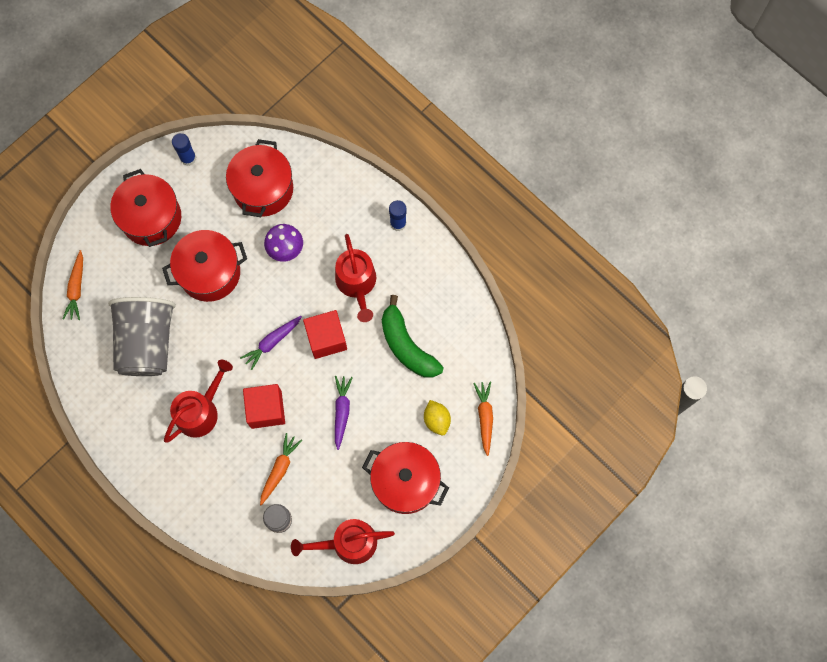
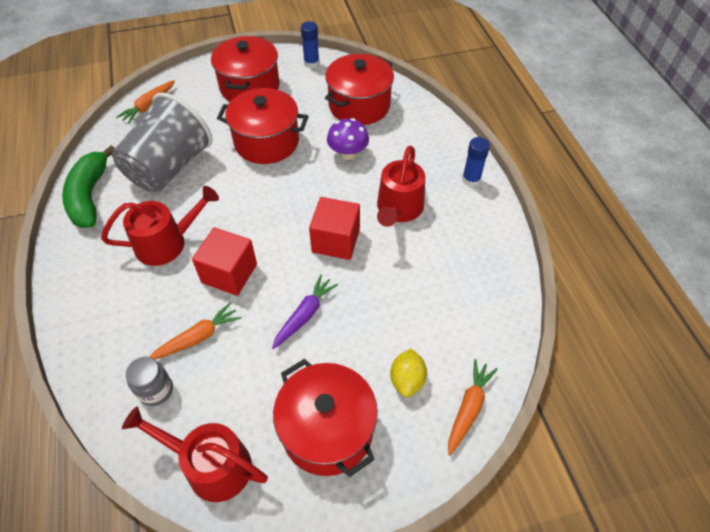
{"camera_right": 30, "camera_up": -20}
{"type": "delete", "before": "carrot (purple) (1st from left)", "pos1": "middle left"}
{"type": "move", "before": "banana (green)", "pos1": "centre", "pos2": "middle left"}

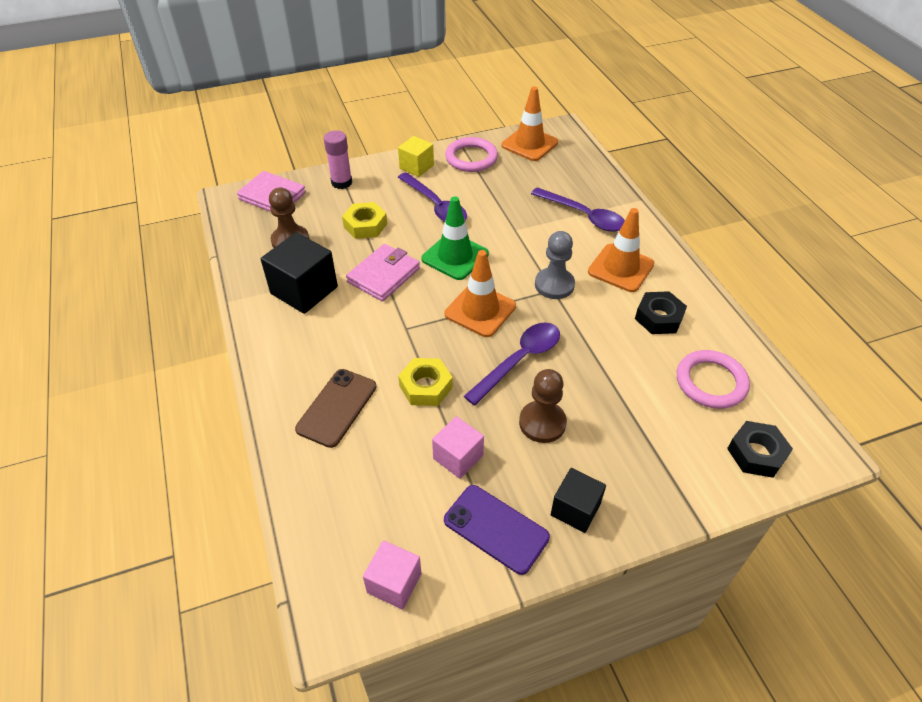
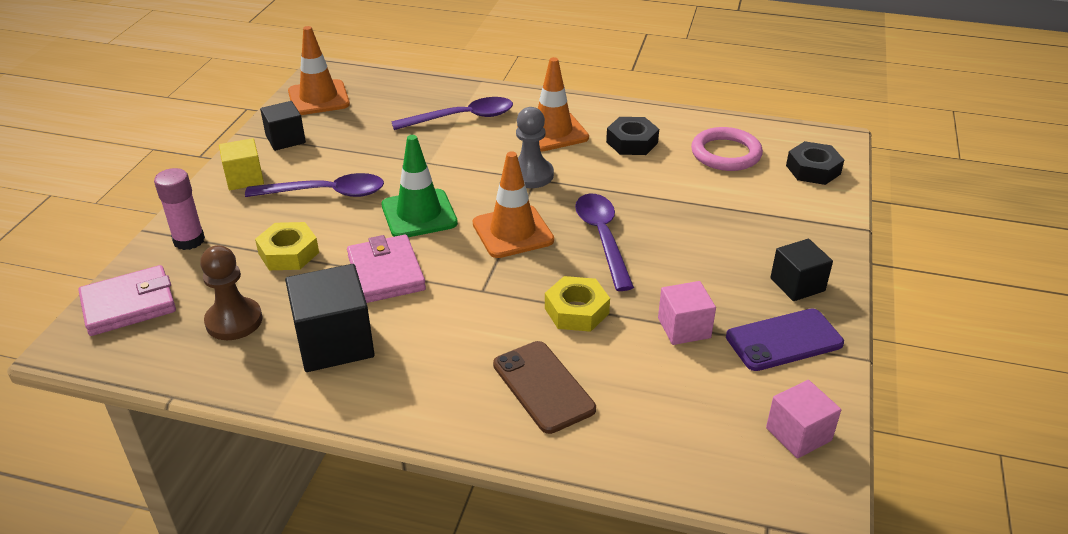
{"camera_right": -55, "camera_up": -10}
{"type": "replace", "before": "ring (pink) (1st from left)", "after": "cube (black) (1st from left)", "pos1": "top centre", "pos2": "top left"}
{"type": "delete", "before": "pawn (brown) (2nd from left)", "pos1": "centre"}

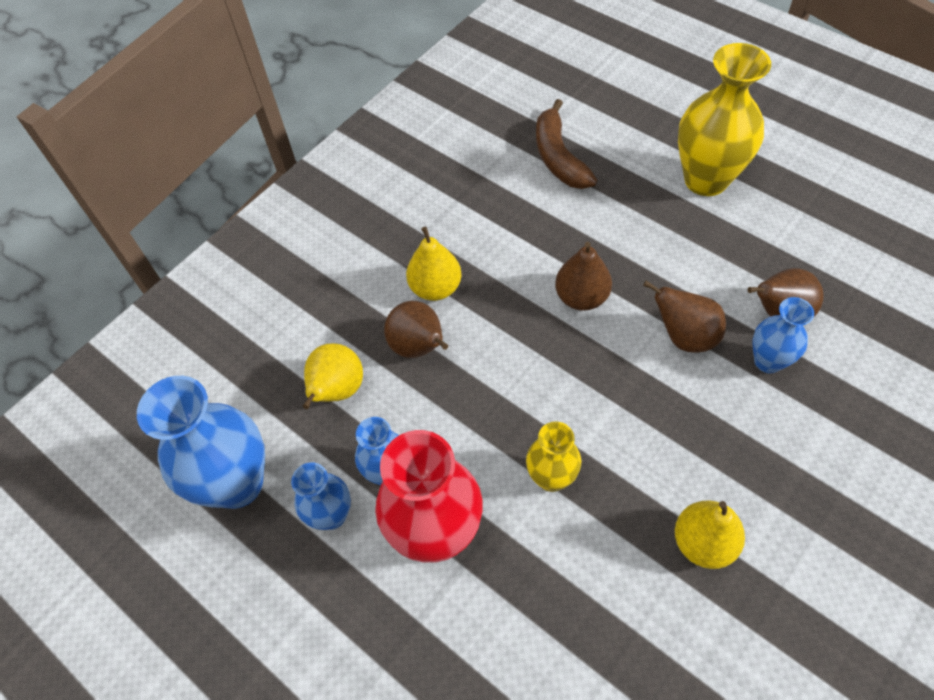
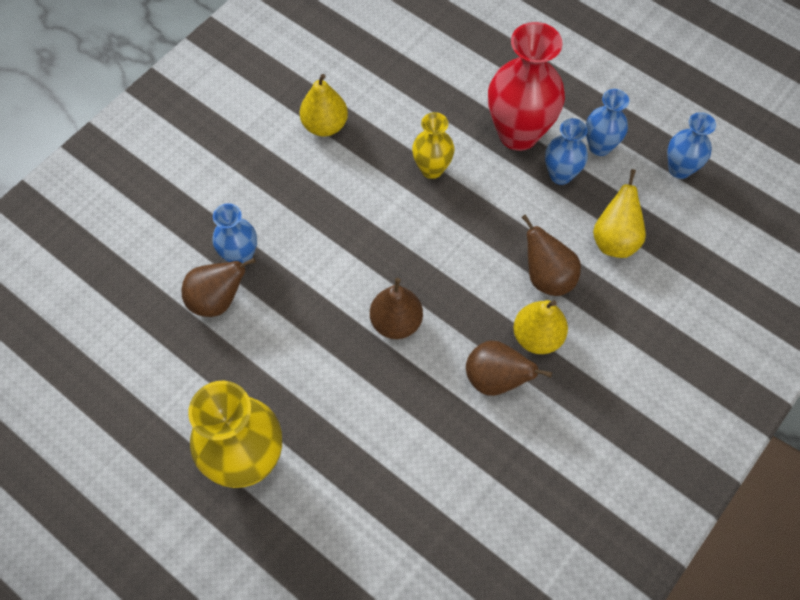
{"camera_right": 175, "camera_up": 5}
{"type": "resize", "before": "vase (blue) (1st from left in the first image)", "pos1": "middle left", "pos2": "top right", "scale": 0.55}
{"type": "delete", "before": "banana (brown)", "pos1": "top centre"}
{"type": "move", "before": "pear (brown) (3rd from left)", "pos1": "middle right", "pos2": "centre"}

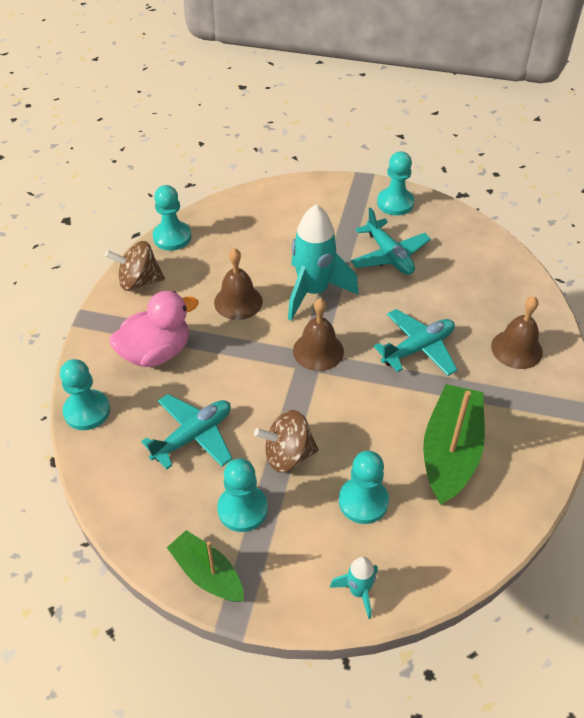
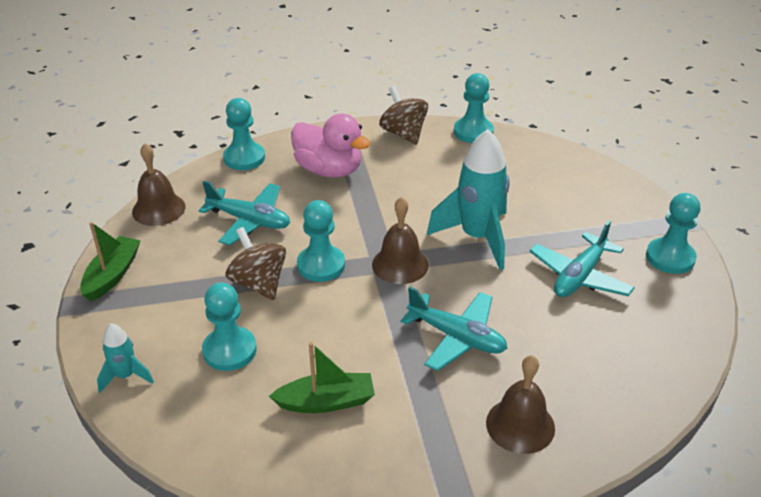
{"camera_right": 65, "camera_up": -10}
{"type": "move", "before": "bell (brown) (1st from left)", "pos1": "centre", "pos2": "middle left"}
{"type": "move", "before": "pawn (turquoise) (3rd from left)", "pos1": "bottom centre", "pos2": "centre"}
{"type": "resize", "before": "boat (green) (2nd from left)", "pos1": "middle right", "pos2": "bottom centre", "scale": 0.62}

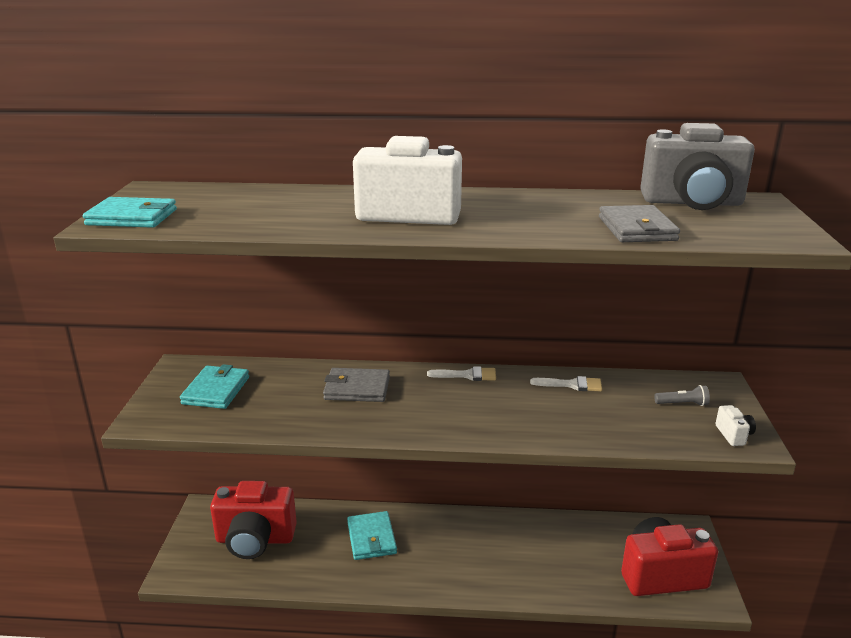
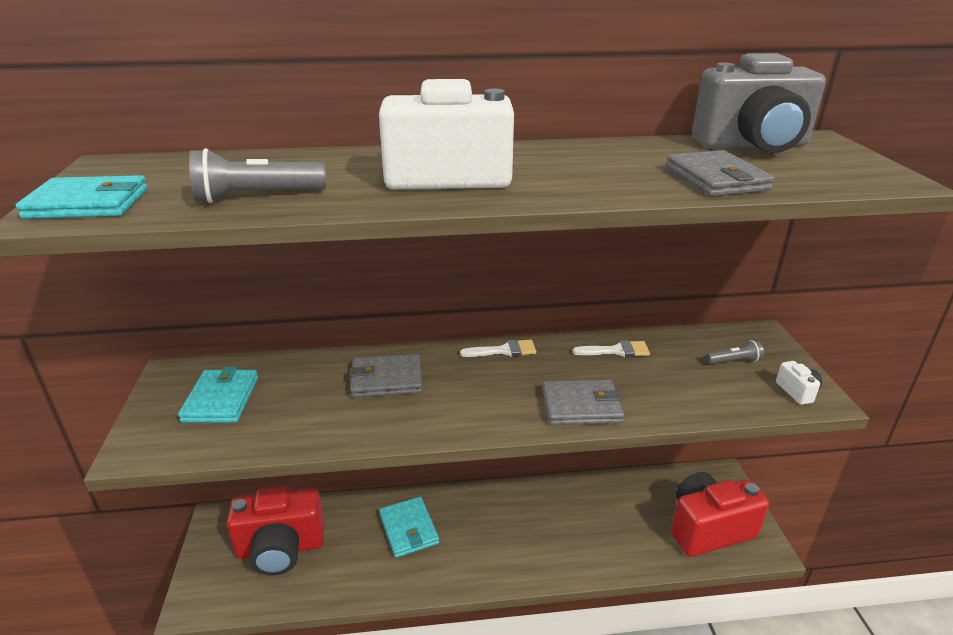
{"camera_right": -10, "camera_up": 5}
{"type": "insert", "after": "flashlight (grey) (1st from left)", "pos2": "top left"}
{"type": "insert", "after": "wallet (grey) (2nd from left)", "pos2": "centre"}

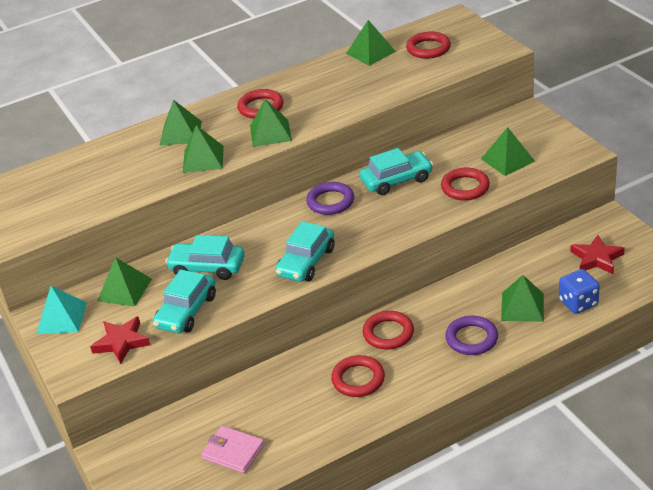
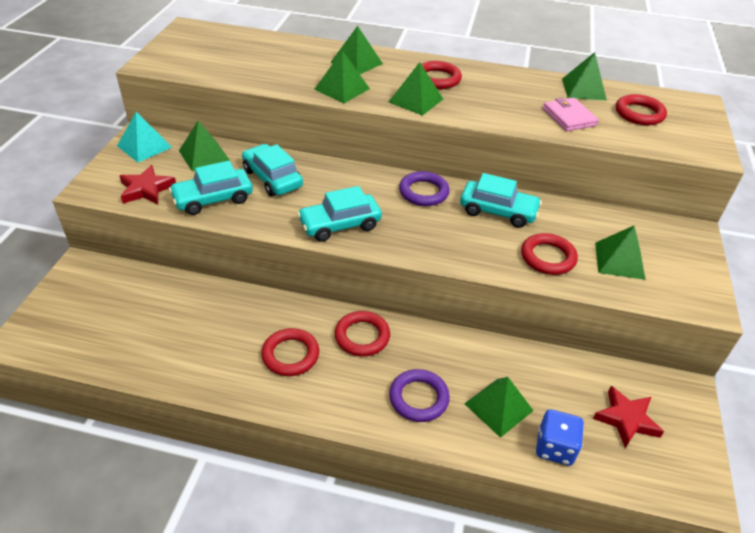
{"camera_right": 35, "camera_up": 5}
{"type": "move", "before": "wallet (pink)", "pos1": "bottom centre", "pos2": "top right"}

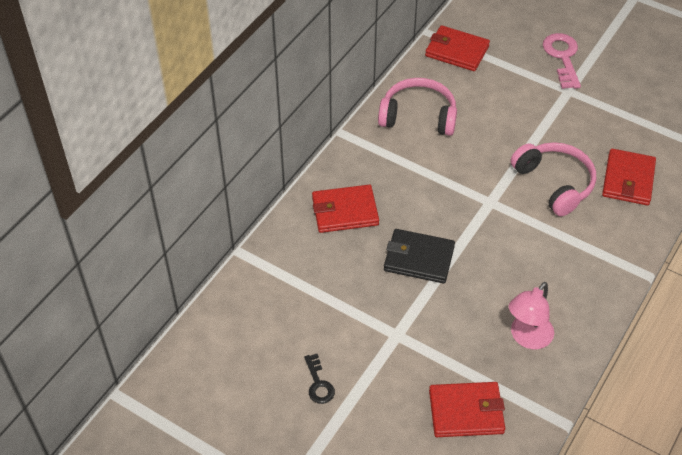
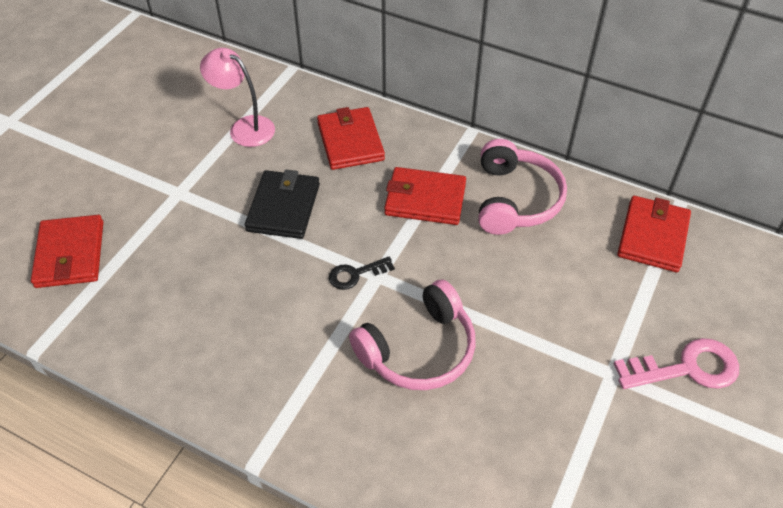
{"camera_right": 85, "camera_up": 0}
{"type": "move", "before": "key (black)", "pos1": "bottom centre", "pos2": "centre"}
{"type": "move", "before": "lamp (pink)", "pos1": "bottom right", "pos2": "top left"}
{"type": "move", "before": "wallet (red) (4th from left in the first image)", "after": "wallet (red) (3rd from left)", "pos1": "middle right", "pos2": "centre"}

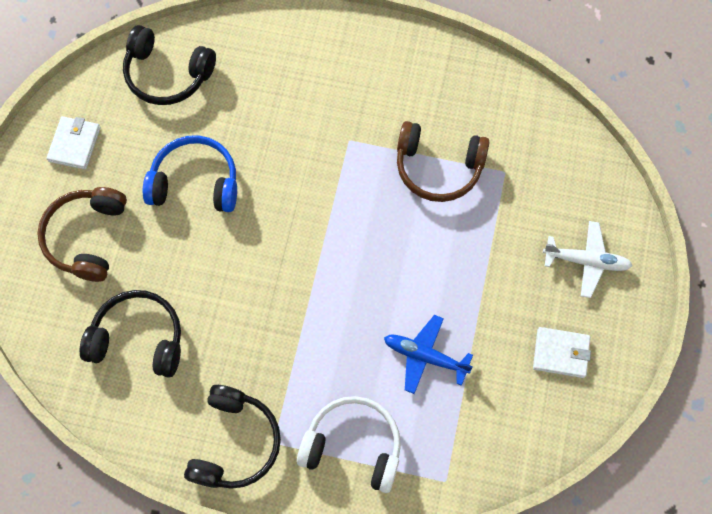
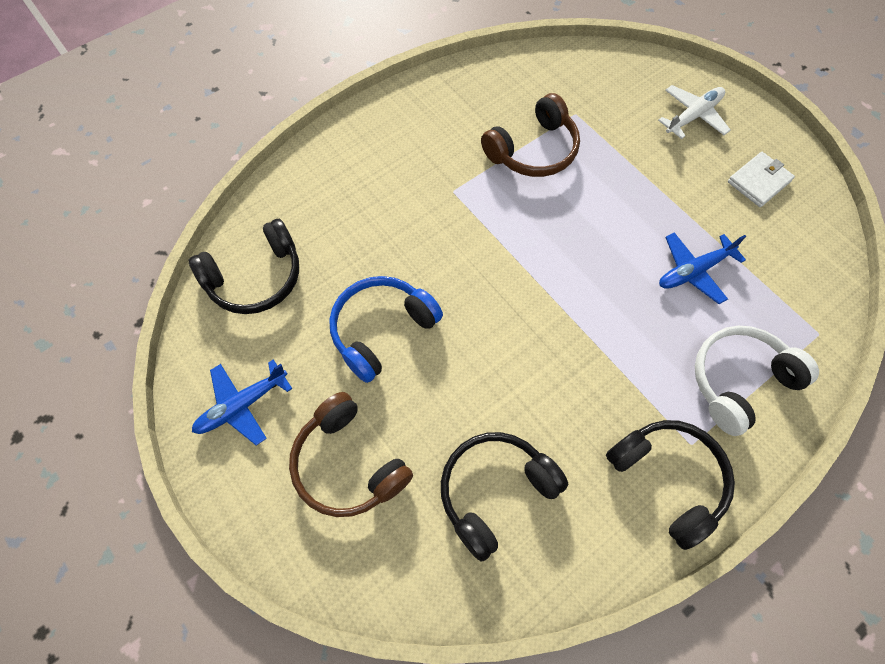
{"camera_right": -50, "camera_up": -5}
{"type": "replace", "before": "wallet (white) (1st from left)", "after": "plane (blue) (1st from left)", "pos1": "top left", "pos2": "middle left"}

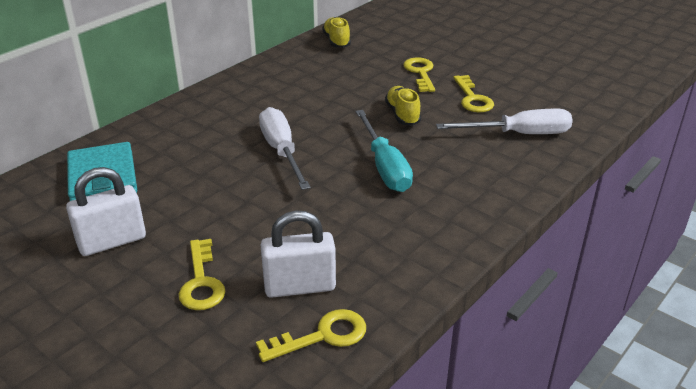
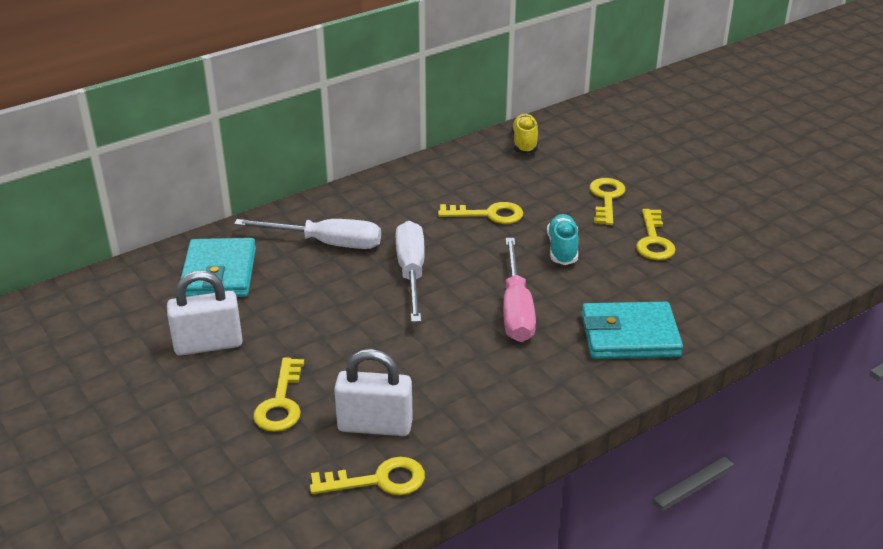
{"camera_right": 15, "camera_up": 0}
{"type": "recolor", "before": "screwdriver (turquoise)", "after": "screwdriver (pink)", "pos1": "centre", "pos2": "centre"}
{"type": "recolor", "before": "shoe (yellow) (2nd from left)", "after": "shoe (turquoise)", "pos1": "top centre", "pos2": "centre"}
{"type": "move", "before": "screwdriver (white) (2nd from left in the first image)", "after": "screwdriver (white) (1st from left)", "pos1": "top right", "pos2": "centre"}
{"type": "insert", "after": "key (yellow) (3rd from left)", "pos2": "centre"}
{"type": "insert", "after": "wallet (turquoise) (2nd from left)", "pos2": "middle right"}

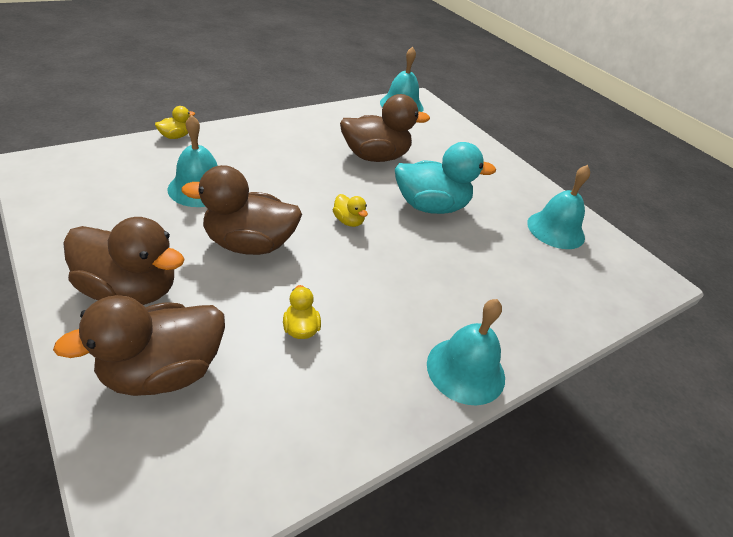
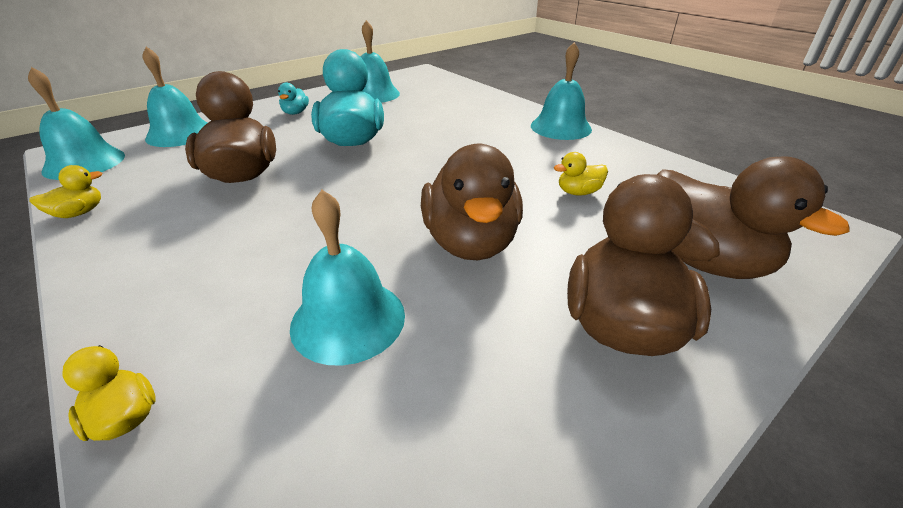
{"camera_right": -90, "camera_up": -5}
{"type": "move", "before": "duck (yellow) (3rd from left in the first image)", "after": "duck (yellow) (1st from left)", "pos1": "centre", "pos2": "middle left"}
{"type": "insert", "after": "bell (turquoise) (2nd from left)", "pos2": "top left"}
{"type": "insert", "after": "duck (turquoise) (1st from left)", "pos2": "top left"}

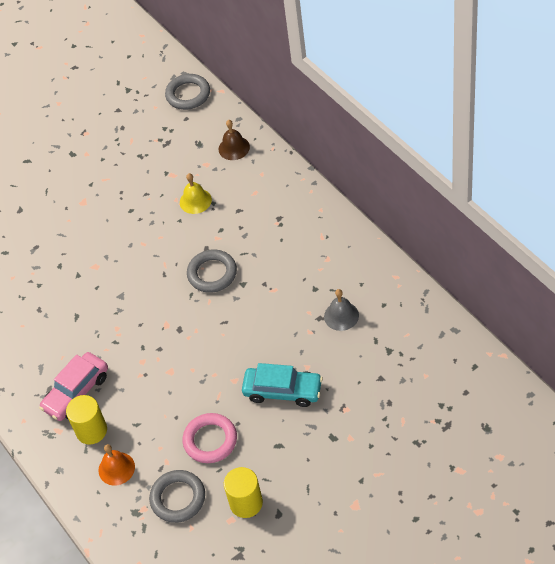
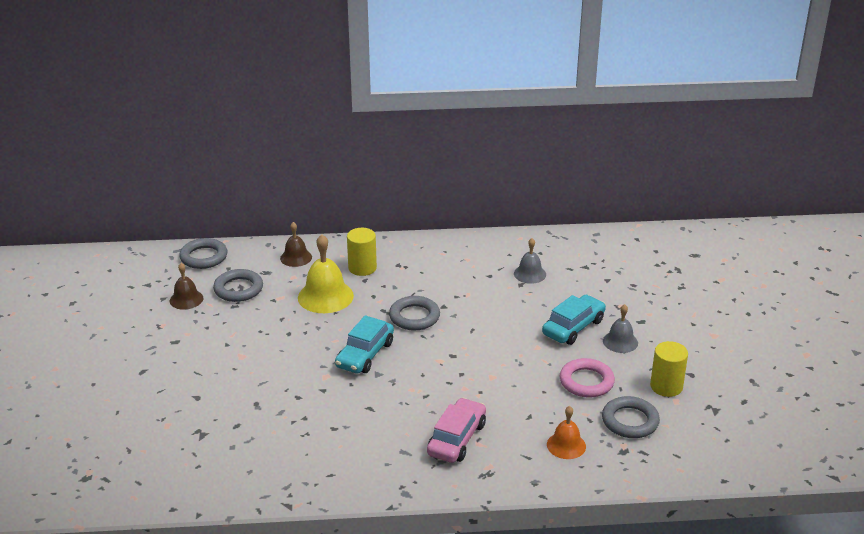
{"camera_right": -65, "camera_up": -20}
{"type": "rotate", "before": "car (pink)", "pos1": "bottom left", "pos2": "bottom centre", "turn": -135}
{"type": "move", "before": "cylinder (yellow) (1st from left)", "pos1": "bottom left", "pos2": "centre"}
{"type": "resize", "before": "bell (yellow)", "pos1": "centre", "pos2": "centre", "scale": 1.67}
{"type": "insert", "after": "bell (brown) (1st from left)", "pos2": "middle left"}
{"type": "insert", "after": "ring (grey) (2nd from left)", "pos2": "middle left"}
{"type": "insert", "after": "car (turquoise) (1st from left)", "pos2": "centre"}
{"type": "insert", "after": "bell (grey) (2nd from left)", "pos2": "middle right"}

